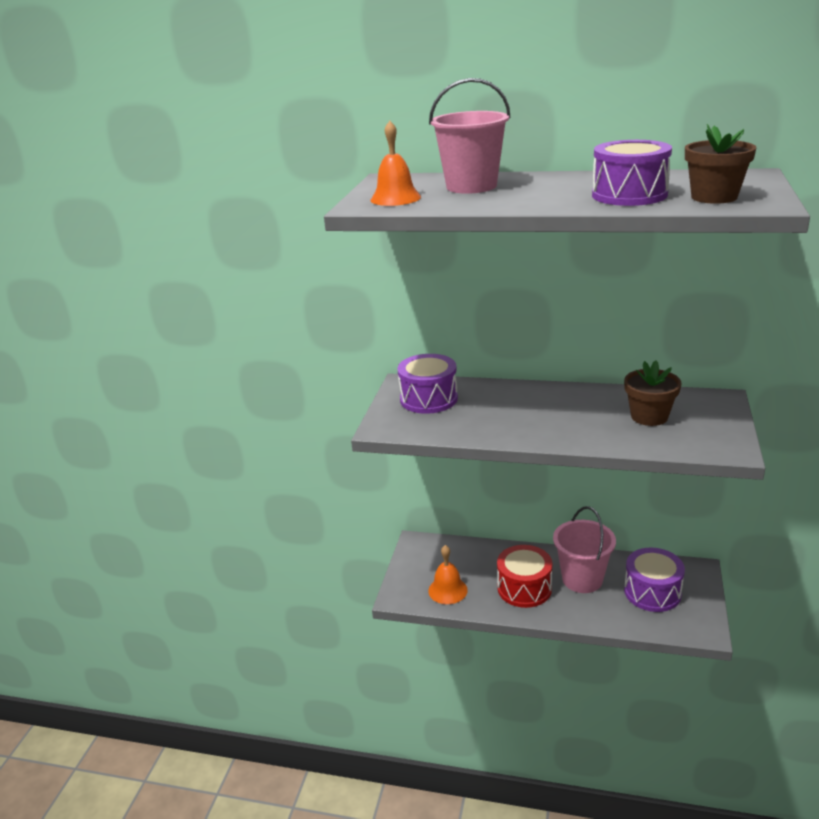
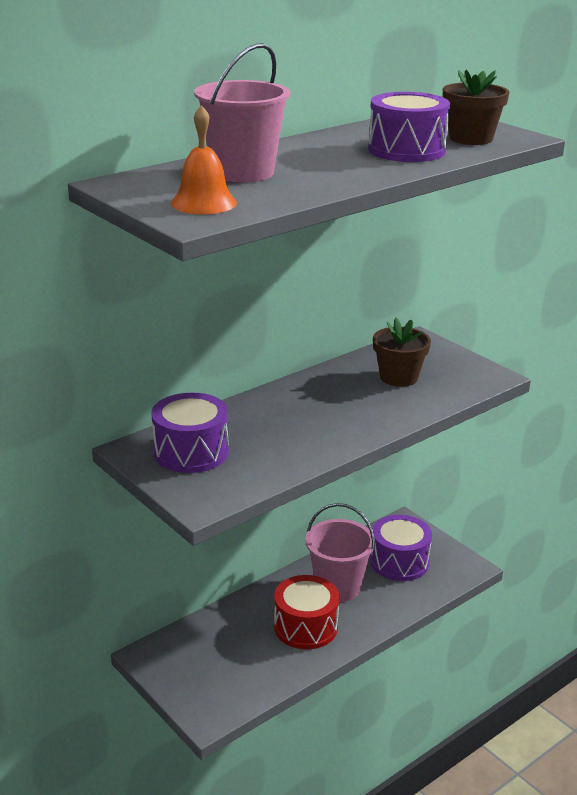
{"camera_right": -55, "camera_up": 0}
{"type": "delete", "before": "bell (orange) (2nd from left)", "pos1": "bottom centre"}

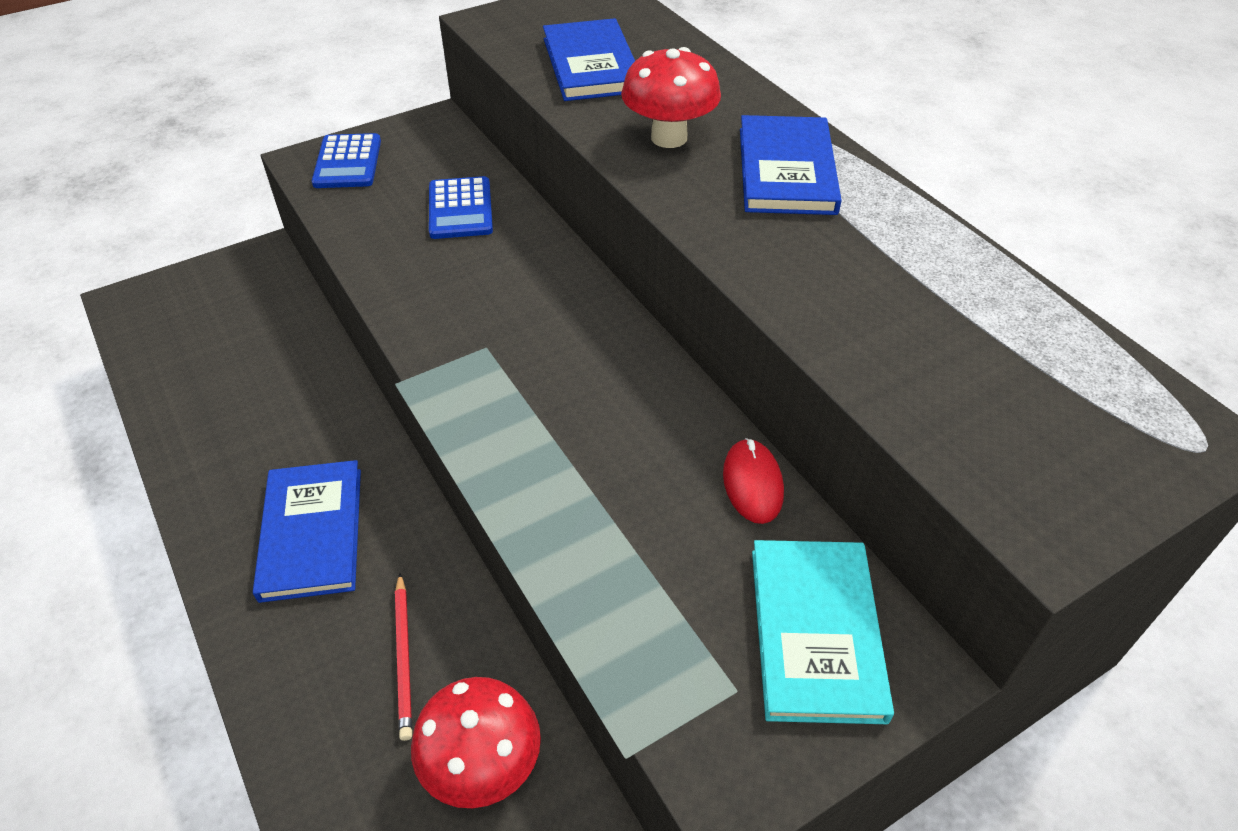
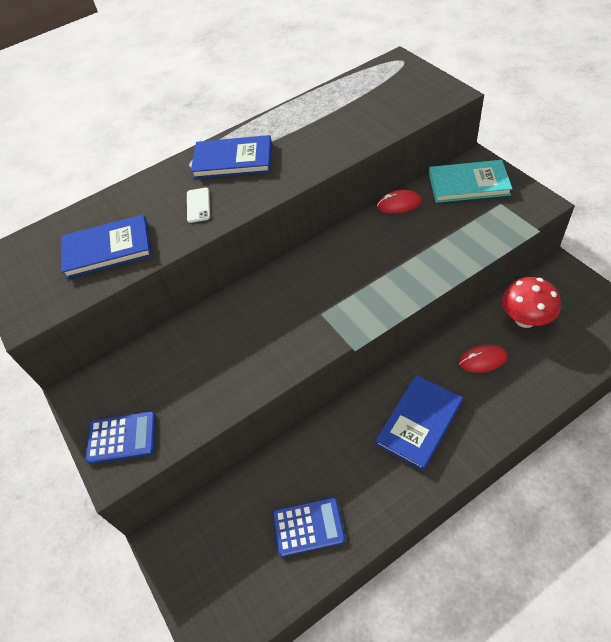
{"camera_right": -85, "camera_up": 5}
{"type": "rotate", "before": "book (blue) (1st from left in the first image)", "pos1": "middle left", "pos2": "middle right", "turn": -45}
{"type": "replace", "before": "pencil (red)", "after": "mouse (red) (2nd from left)", "pos1": "bottom left", "pos2": "middle right"}
{"type": "move", "before": "calculator (blue) (2nd from left)", "pos1": "top centre", "pos2": "bottom centre"}
{"type": "replace", "before": "mushroom (red) (2nd from left)", "after": "phone (white)", "pos1": "top centre", "pos2": "top left"}

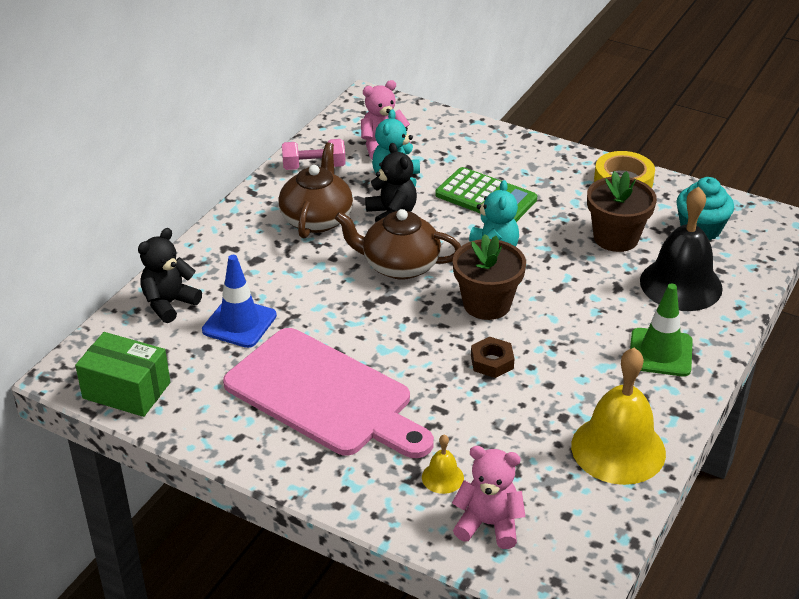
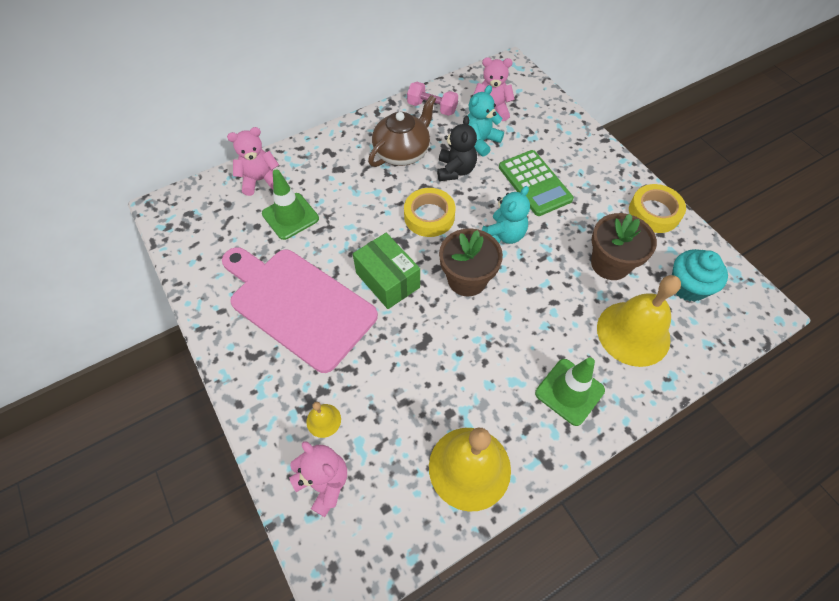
{"camera_right": 30, "camera_up": 20}
{"type": "move", "before": "box (green)", "pos1": "middle left", "pos2": "centre"}
{"type": "recolor", "before": "teddy bear (black) (1st from left)", "after": "teddy bear (pink) (1st from left)", "pos1": "middle left", "pos2": "top left"}
{"type": "recolor", "before": "traffic cone (blue)", "after": "traffic cone (green) (1st from left)", "pos1": "middle left", "pos2": "centre"}
{"type": "rotate", "before": "cutting board (pink)", "pos1": "centre", "pos2": "centre", "turn": 150}
{"type": "replace", "before": "teapot (brown) (2nd from left)", "after": "tape (yellow) (1st from left)", "pos1": "centre", "pos2": "centre"}
{"type": "delete", "before": "nut (brown)", "pos1": "centre"}
{"type": "recolor", "before": "bell (black)", "after": "bell (yellow) (3rd from left)", "pos1": "middle right", "pos2": "middle right"}

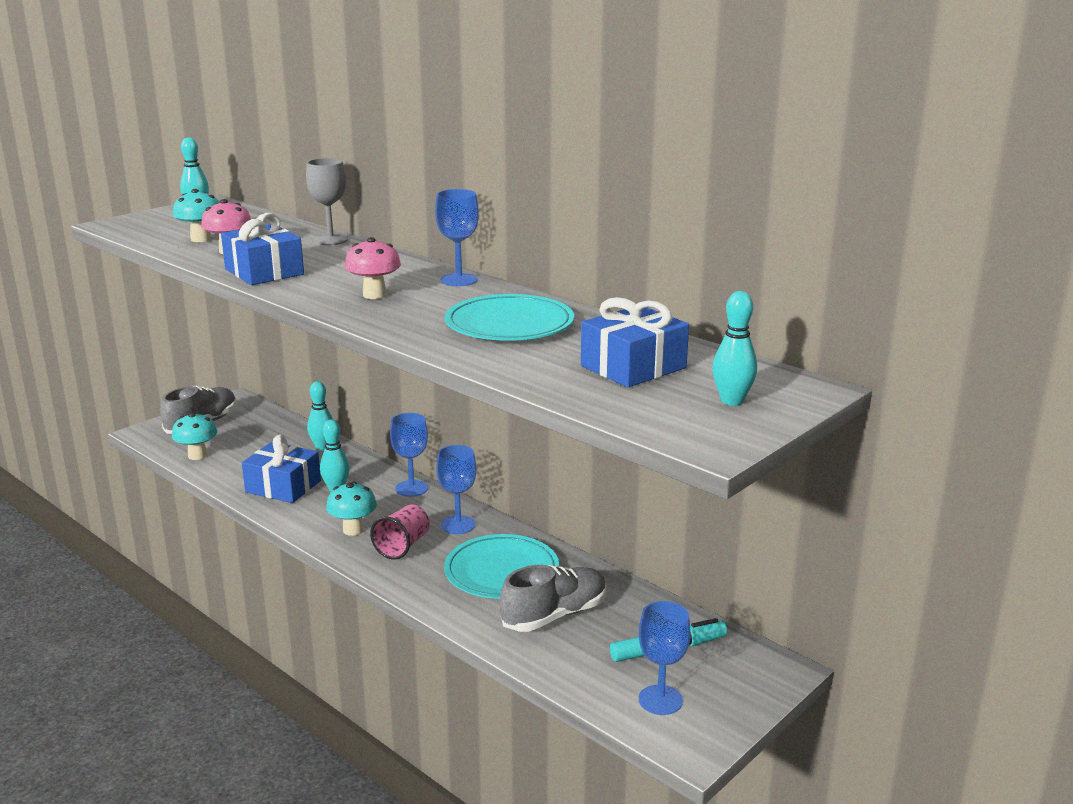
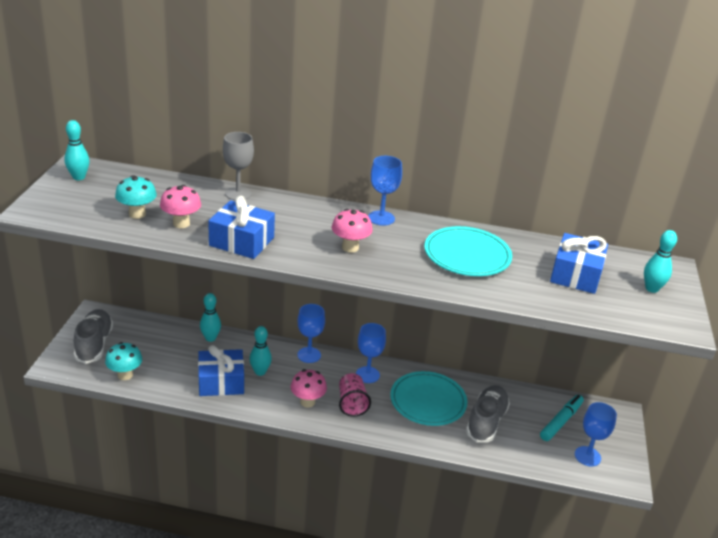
{"camera_right": -35, "camera_up": 10}
{"type": "recolor", "before": "mushroom (turquoise) (3rd from left)", "after": "mushroom (pink) (2nd from left)", "pos1": "middle left", "pos2": "bottom centre"}

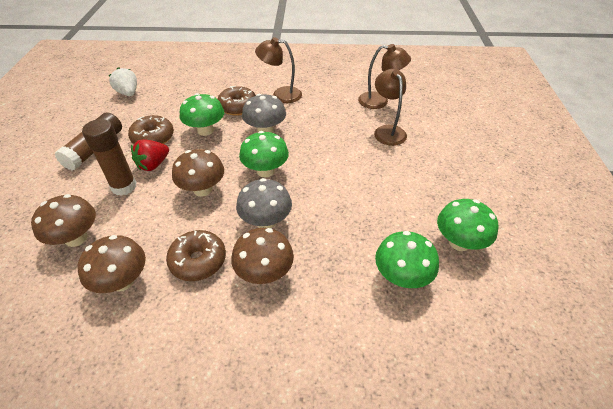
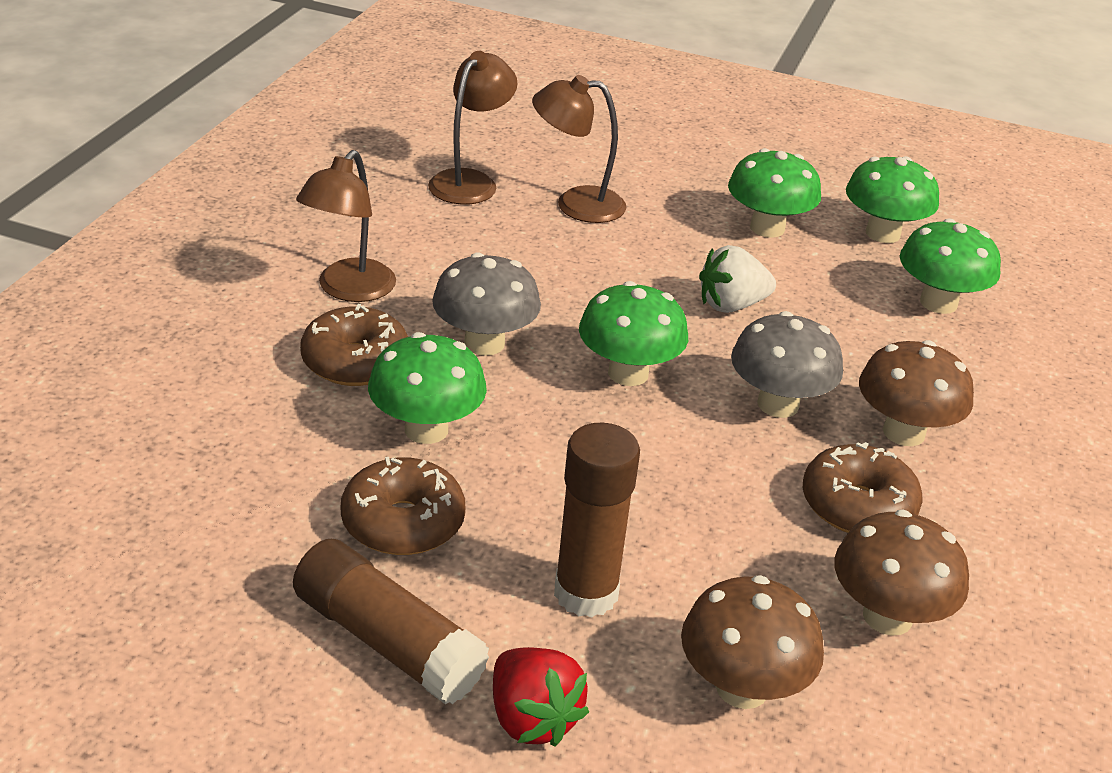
{"camera_right": -75, "camera_up": -10}
{"type": "move", "before": "strawberry (white)", "pos1": "top left", "pos2": "centre"}
{"type": "move", "before": "strawberry (red)", "pos1": "middle left", "pos2": "bottom centre"}
{"type": "delete", "before": "mushroom (brown) (3rd from left)", "pos1": "middle left"}
{"type": "insert", "after": "mushroom (green) (3rd from left)", "pos2": "top right"}

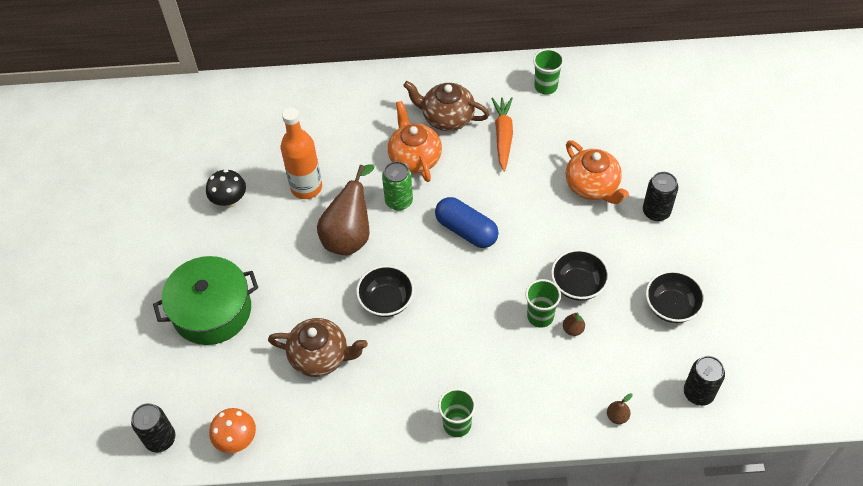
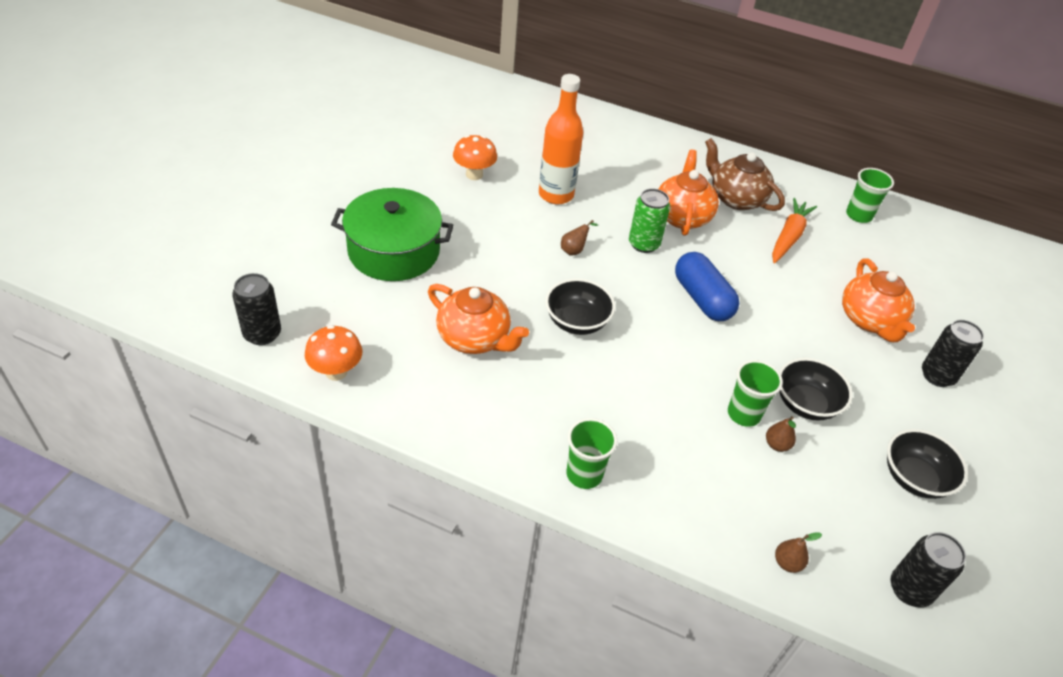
{"camera_right": 20, "camera_up": -10}
{"type": "recolor", "before": "mushroom (black)", "after": "mushroom (orange) (2nd from left)", "pos1": "middle left", "pos2": "top centre"}
{"type": "recolor", "before": "teapot (brown) (1st from left)", "after": "teapot (orange) (1st from left)", "pos1": "bottom centre", "pos2": "centre"}
{"type": "resize", "before": "pear (brown) (1st from left)", "pos1": "centre", "pos2": "centre", "scale": 0.4}

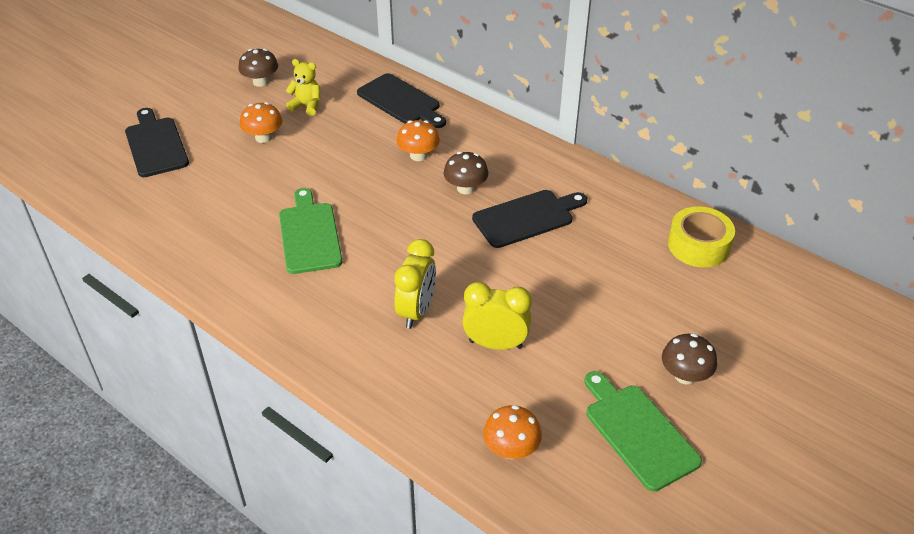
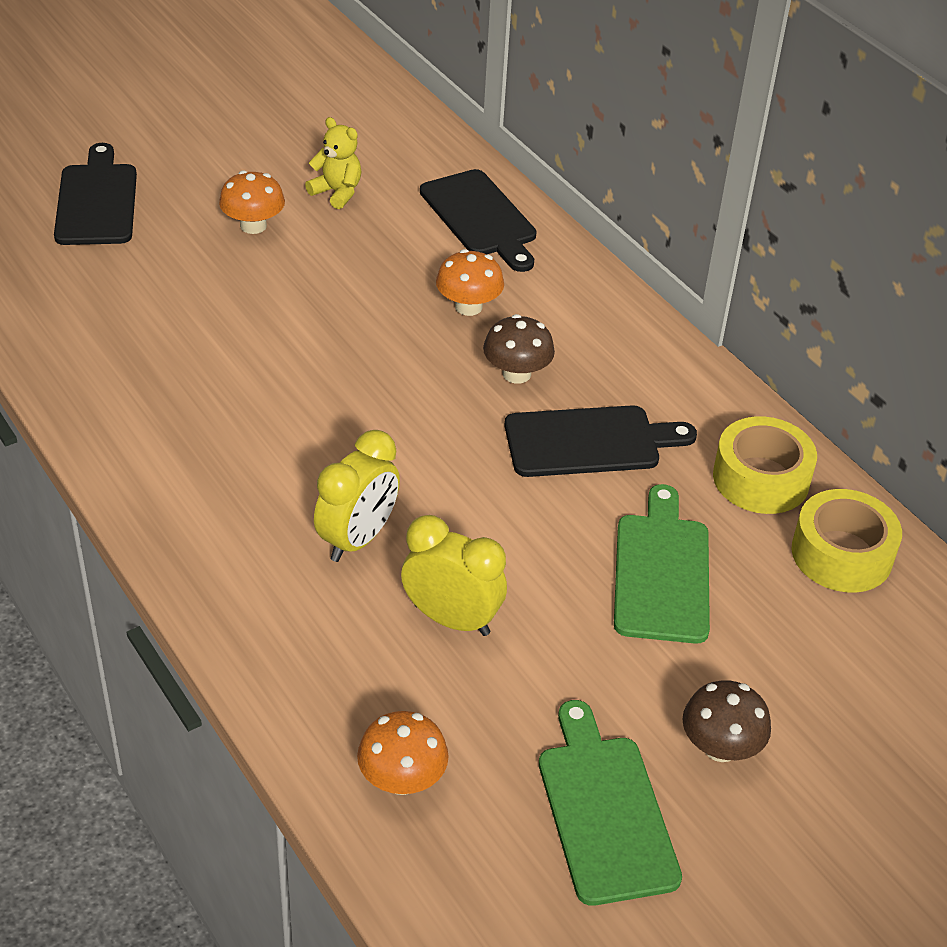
{"camera_right": 15, "camera_up": 0}
{"type": "delete", "before": "mushroom (brown) (1st from left)", "pos1": "top left"}
{"type": "move", "before": "cutting board (green) (1st from left in the first image)", "after": "cutting board (green) (2nd from left)", "pos1": "centre", "pos2": "middle right"}
{"type": "insert", "after": "tape (yellow) (1st from left)", "pos2": "middle right"}

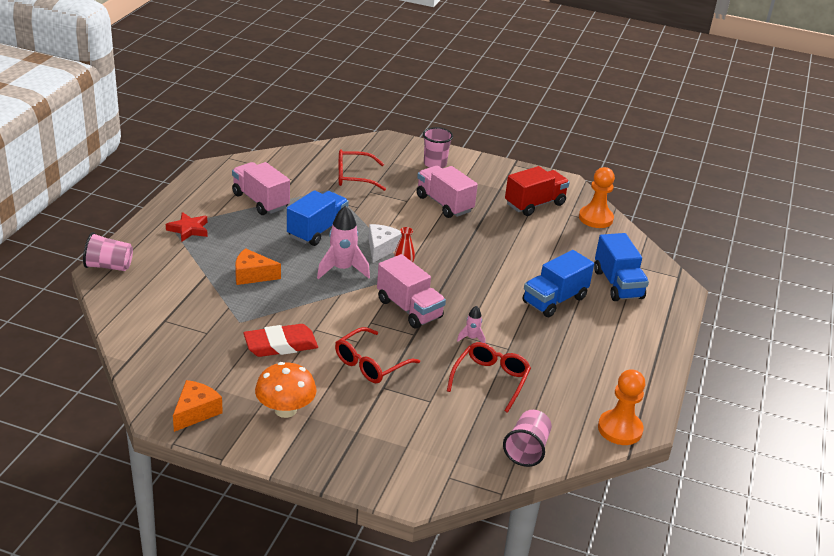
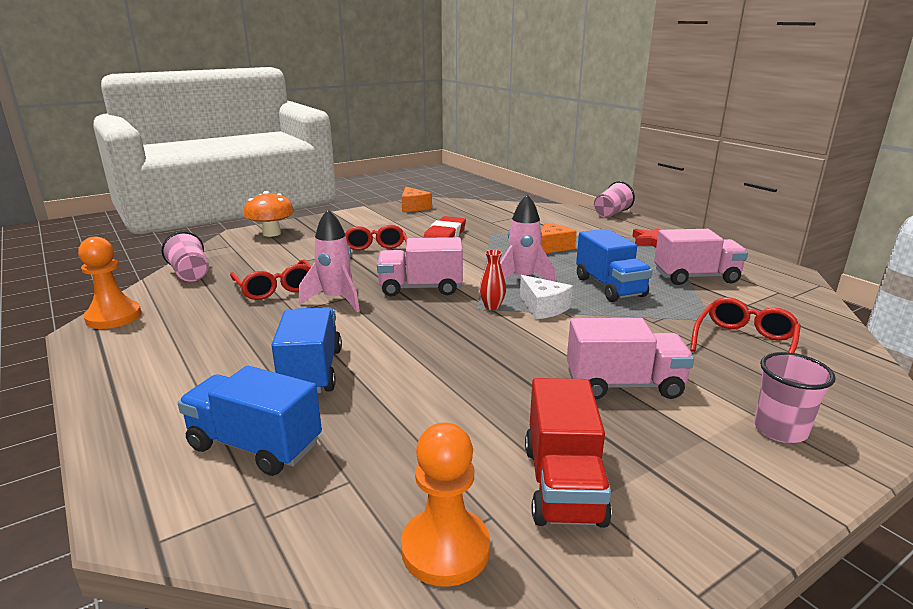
{"camera_right": 130, "camera_up": -10}
{"type": "move", "before": "mushroom (orange)", "pos1": "bottom centre", "pos2": "middle left"}
{"type": "resize", "before": "rocket (pink) (2nd from left in the first image)", "pos1": "centre", "pos2": "centre", "scale": 1.95}

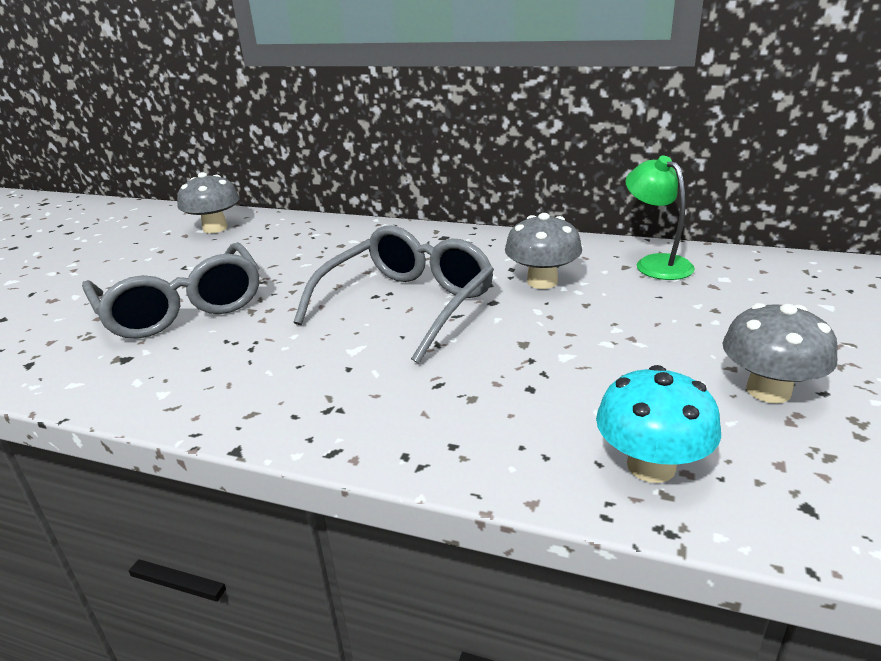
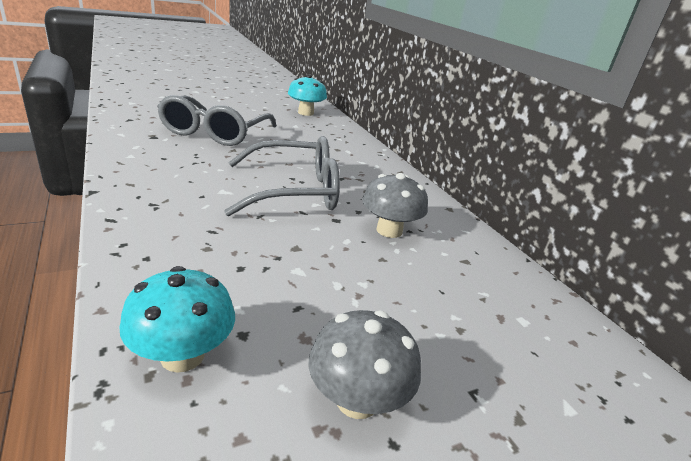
{"camera_right": 40, "camera_up": 0}
{"type": "recolor", "before": "mushroom (grey) (1st from left)", "after": "mushroom (turquoise) (2nd from left)", "pos1": "top left", "pos2": "top centre"}
{"type": "delete", "before": "lamp (green)", "pos1": "top right"}

